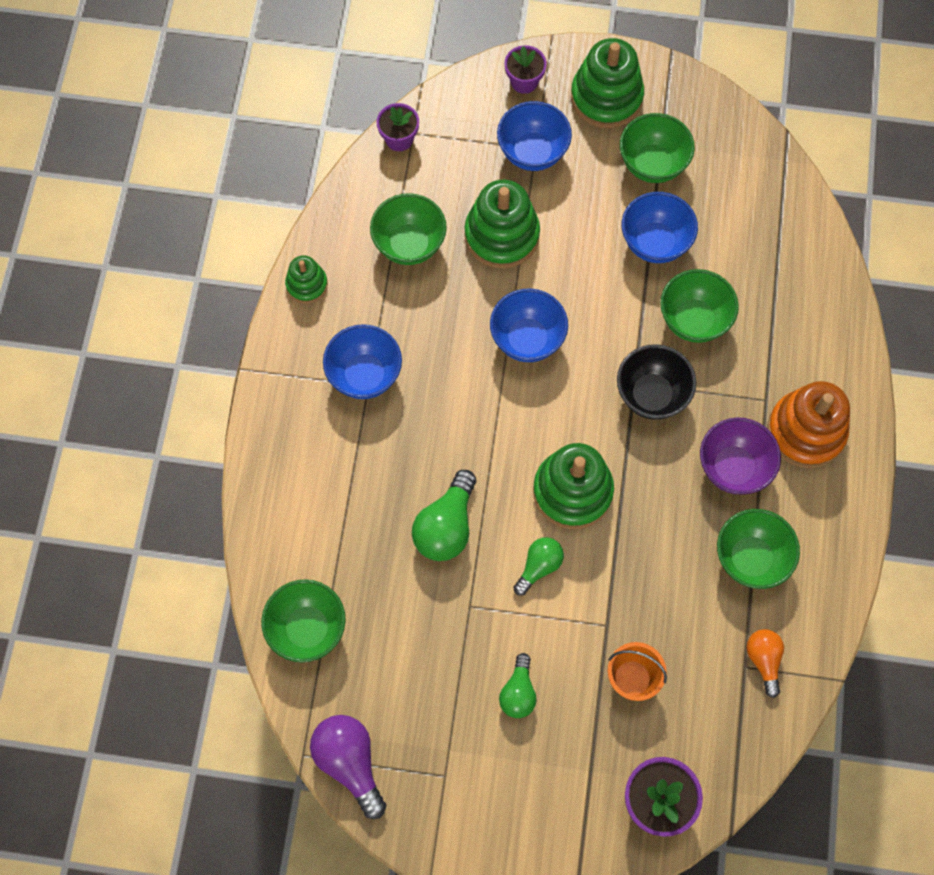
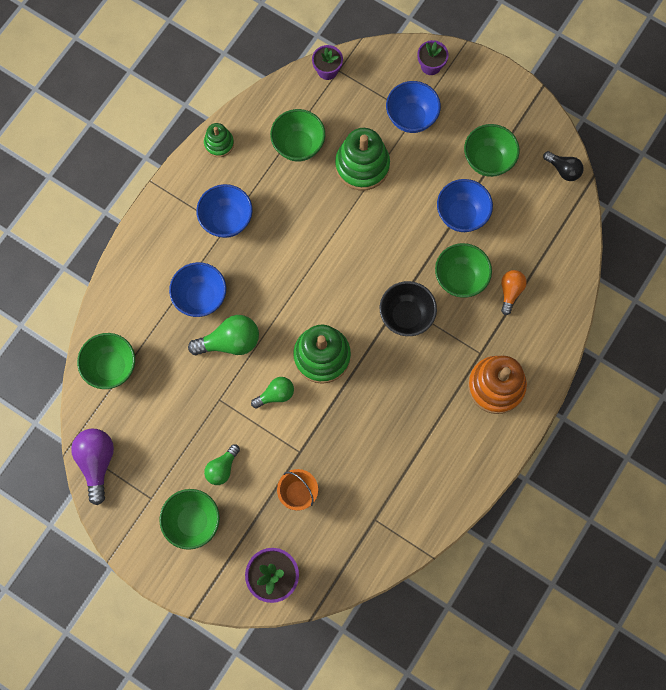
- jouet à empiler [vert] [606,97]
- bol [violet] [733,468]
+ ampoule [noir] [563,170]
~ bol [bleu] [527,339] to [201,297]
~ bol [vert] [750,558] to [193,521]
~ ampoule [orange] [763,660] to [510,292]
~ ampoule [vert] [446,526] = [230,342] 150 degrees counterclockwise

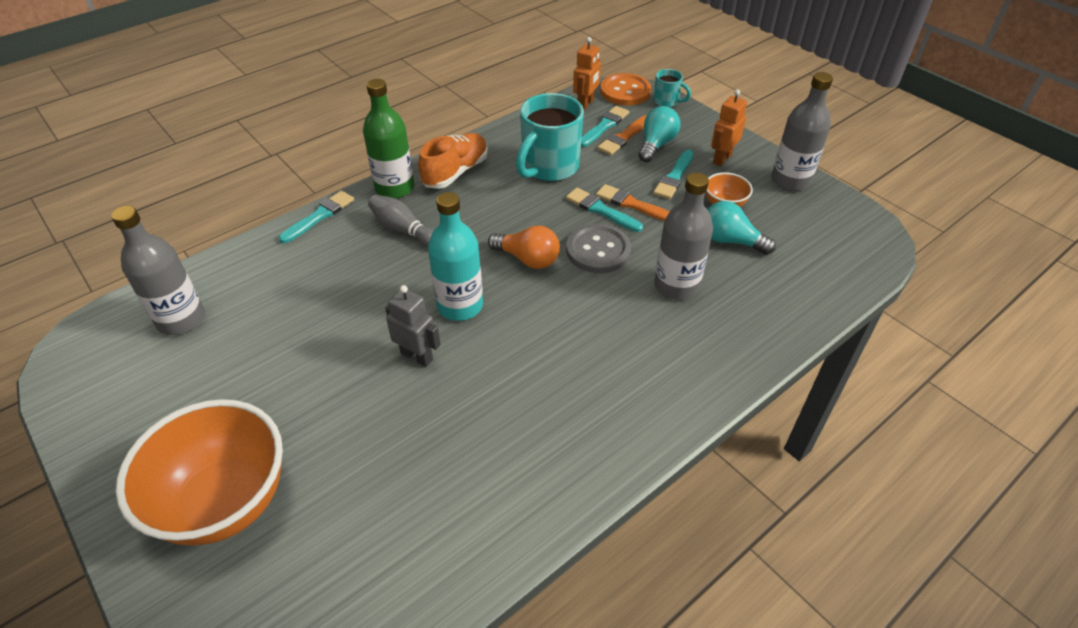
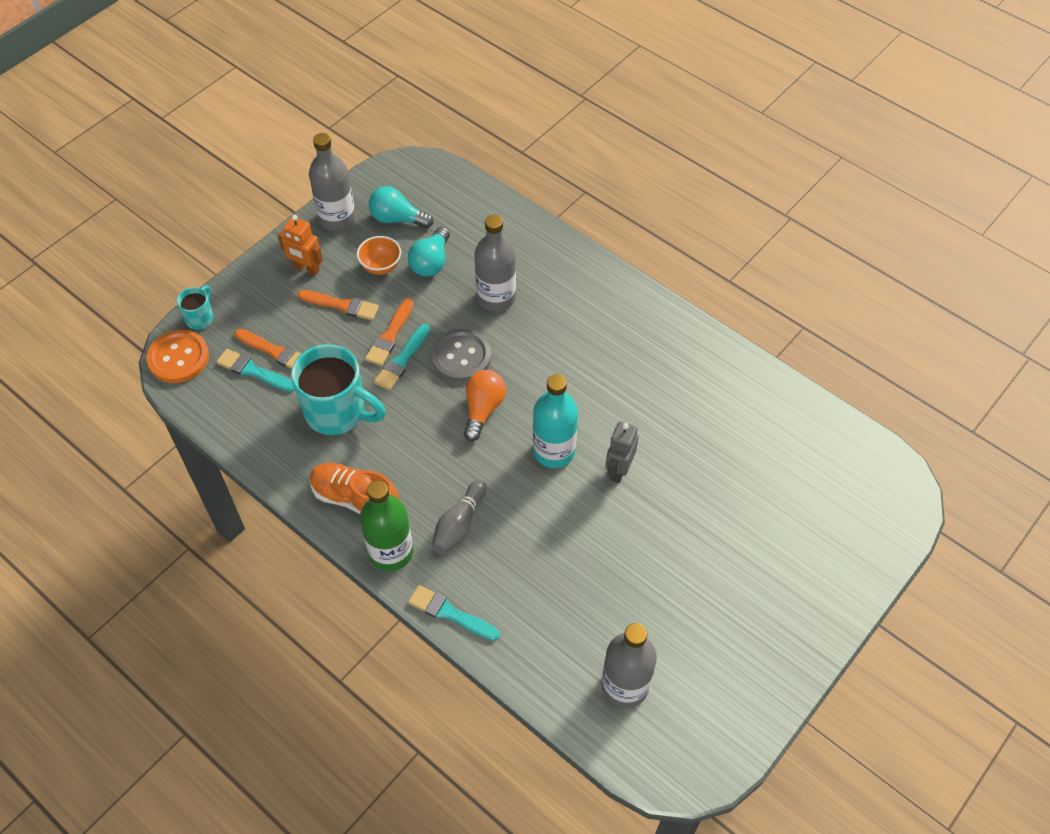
- bol [orange] [225,502]
- robot [orange] [585,104]
~ ampoule [turquoise] [656,145] to [397,219]
~ pinceau [turquoise] [674,177] to pinceau [orange] [342,305]

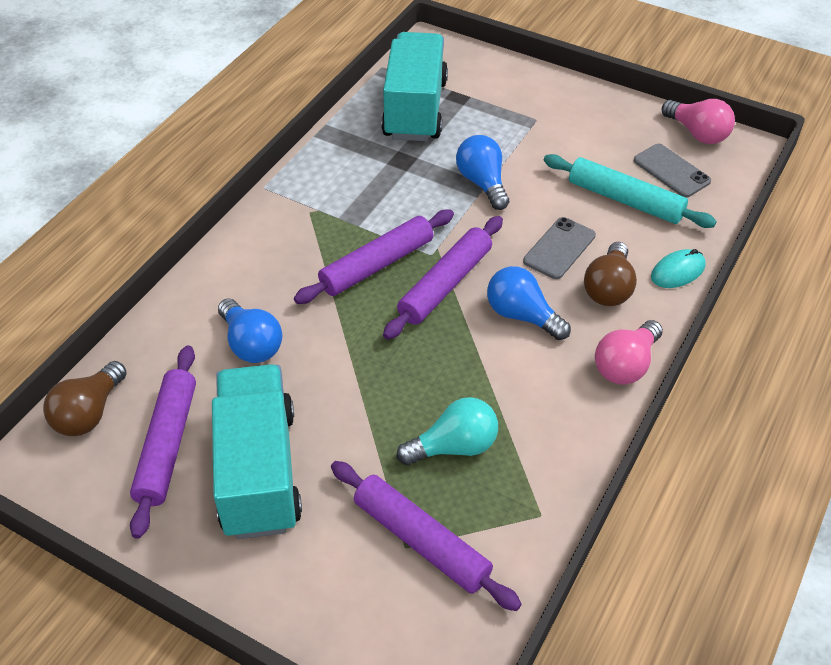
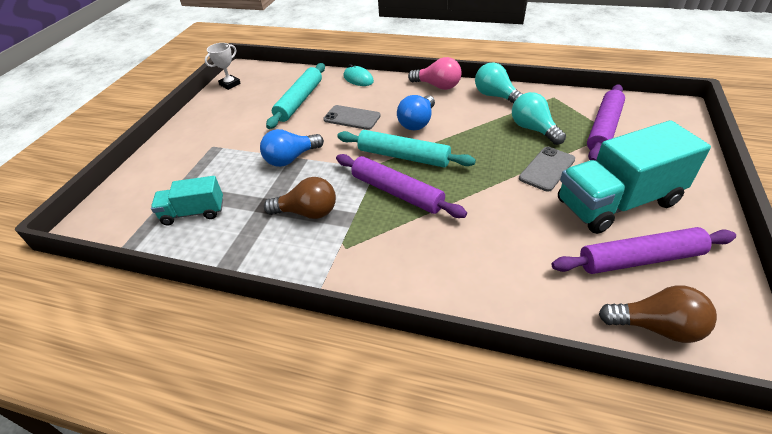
- ampoule [bleu] [251,344]
+ ampoule [turquoise] [496,96]
~ ampoule [marron] [608,288] to [307,212]
~ téléphone [gris] [671,171] to [547,169]
~ ampoule [rose] [697,133] to trophée [blanc] [230,84]
~ rouleau à pâtisserie [violet] [445,285] to rouleau à pâtisserie [turquoise] [404,156]
~ camion [turquoise] [415,109] = [193,213] x0.54

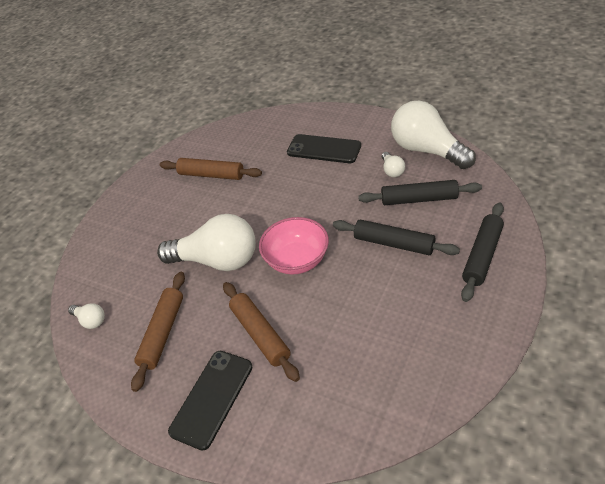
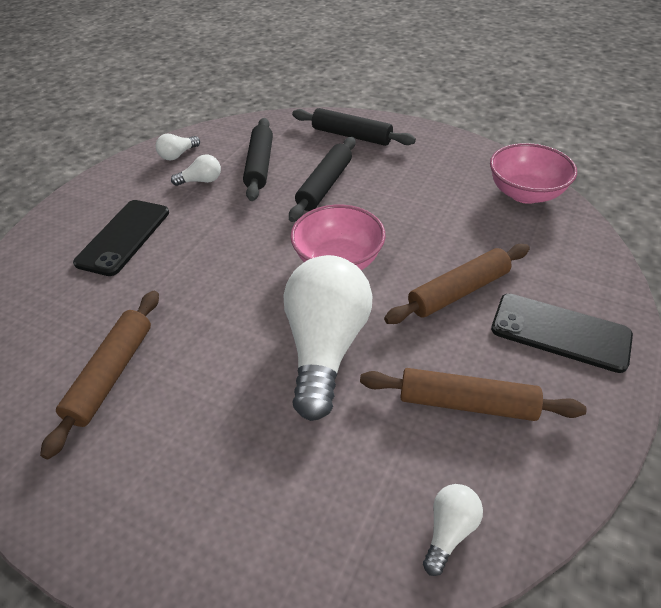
+ bol [rose] [525,193]
~ ampoule [blanc] [426,150] = [178,155] x0.43

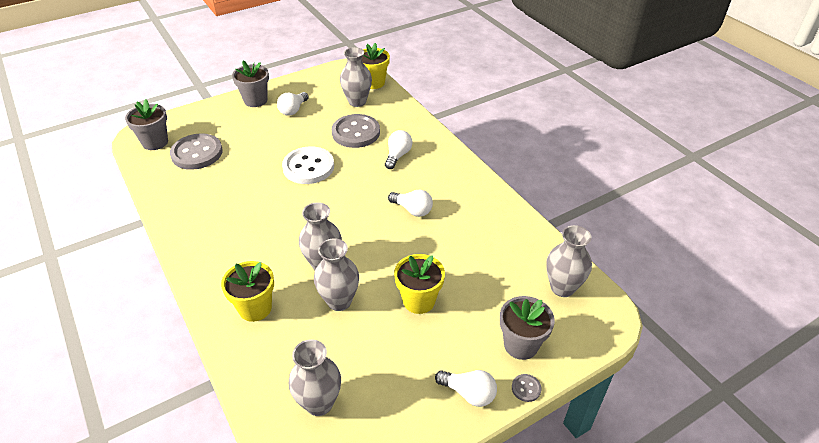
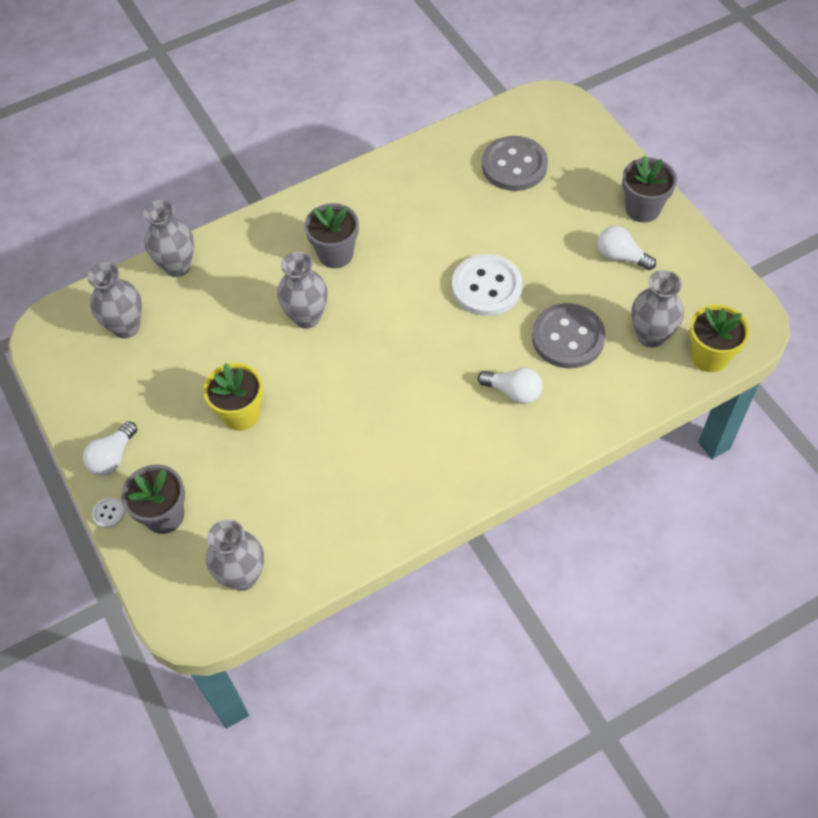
- pot de fleurs [jaune] [255,308]
- ampoule [blanc] [412,210]
~ pot de fleurs [gris] [155,142] to [335,254]
~ vase [gris] [339,301] to [177,266]
~ bouton [gris] [526,388] to bouton [blanc] [108,513]

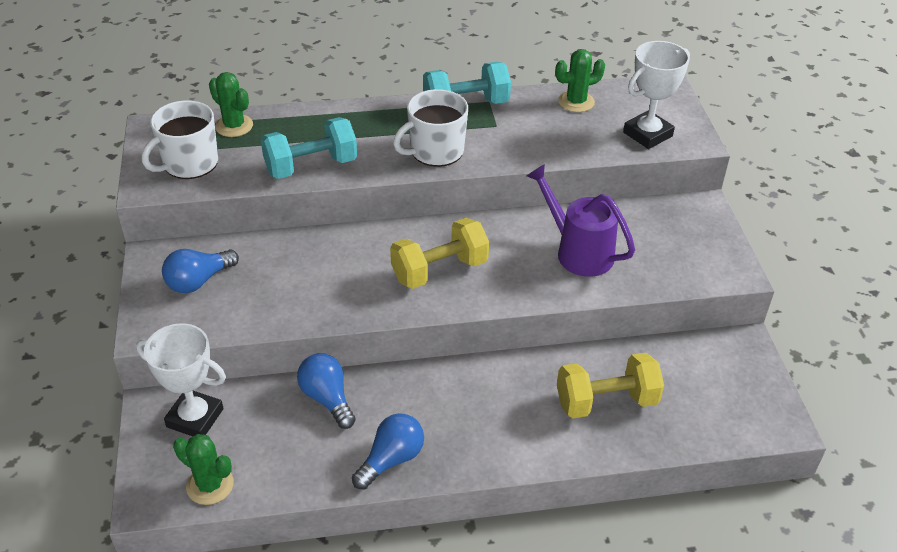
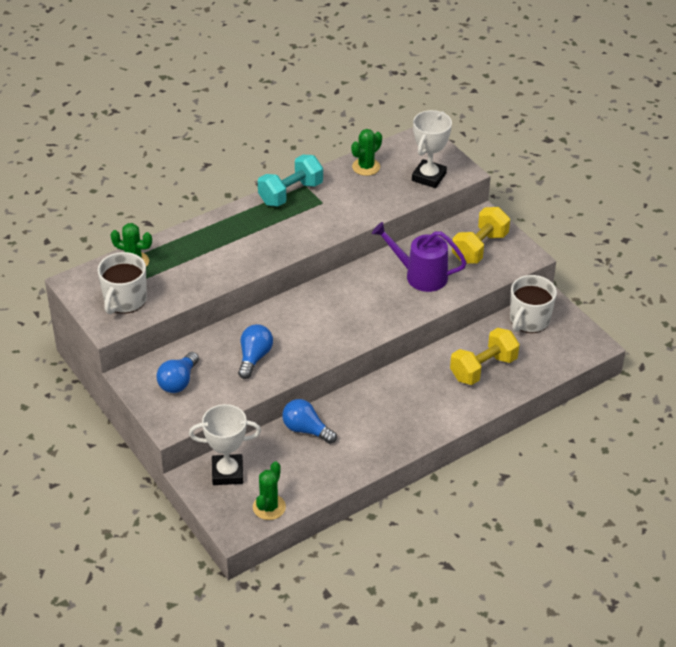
- haltère [turquoise] [311,166]
~ ampoule [bleu] [391,459] to [254,358]
~ haltère [jaune] [439,270] to [479,248]
~ tasse [blanc] [435,151] to [529,320]
~ cactus [vert] [210,485] = [269,507] 75 degrees counterclockwise

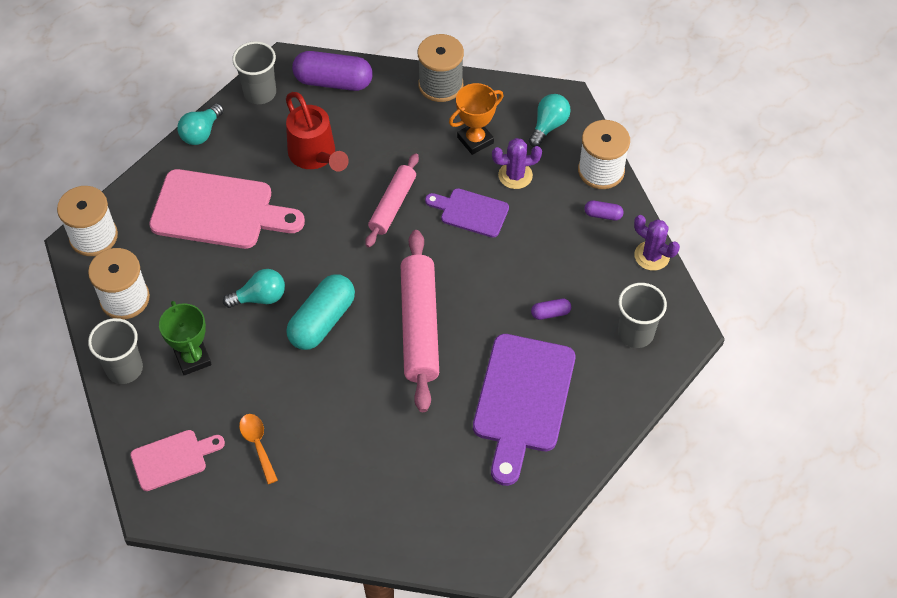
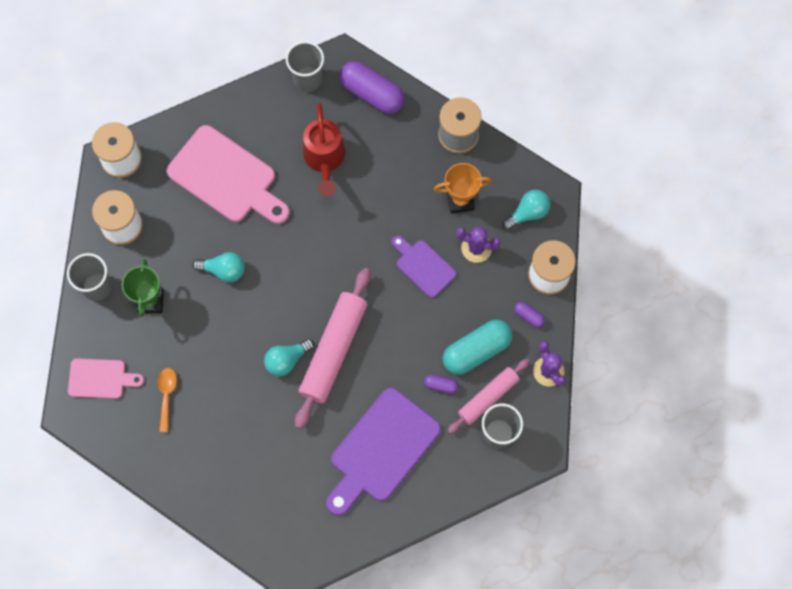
~ ampoule [turquoise] [201,133] to [287,360]
~ gélule [turquoise] [322,321] to [476,350]
~ rouleau à pâtisserie [rose] [392,205] to [488,397]

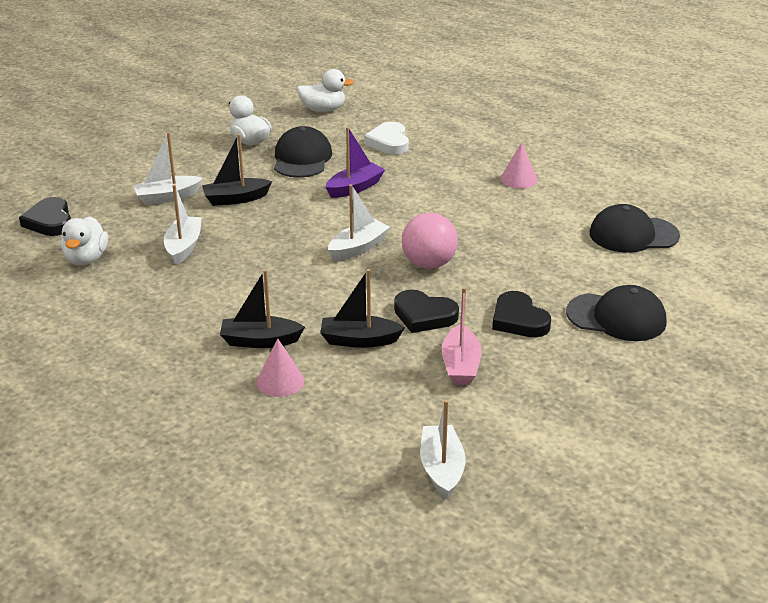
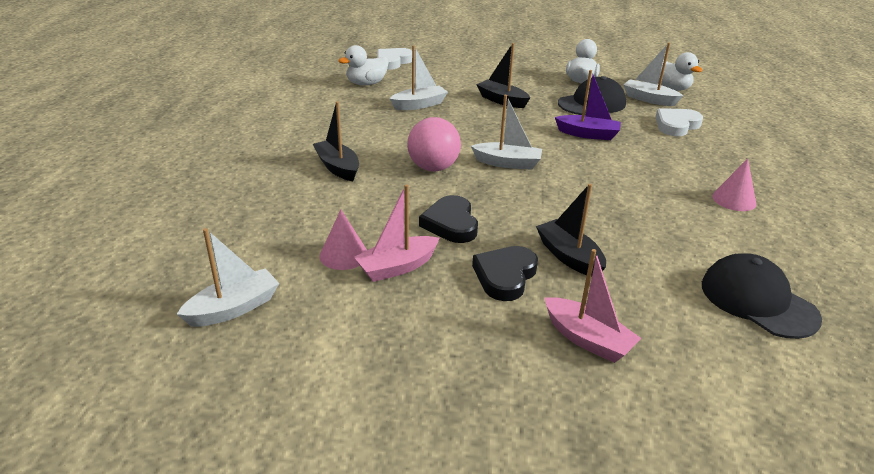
~ bateau [blanc] [167,197] to [649,99]
~ cône [rose] [280,381] to [344,255]
~ bateau [noir] [359,340] to [569,256]
~ balle [rose] [429,264] to [433,168]
~ casquette [noir] [616,317] to bateau [rose] [587,339]
~ cœur [noir] [50,221] to cœur [blanc] [393,61]

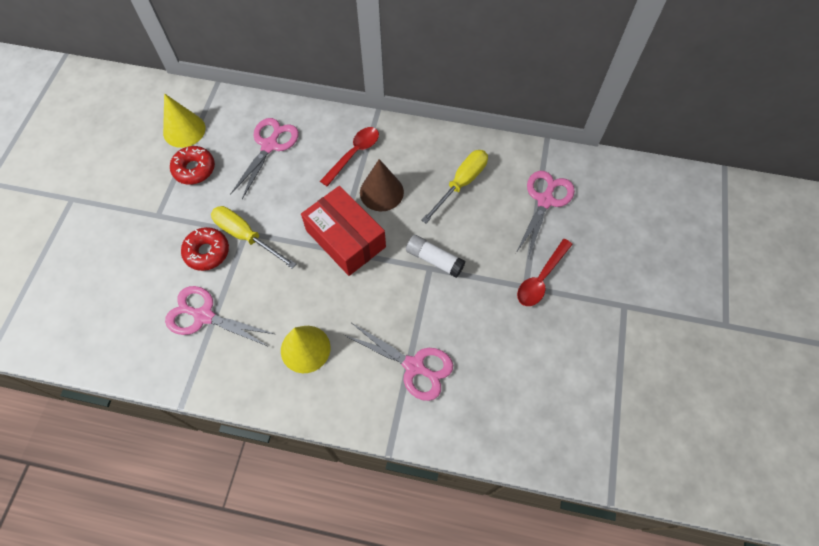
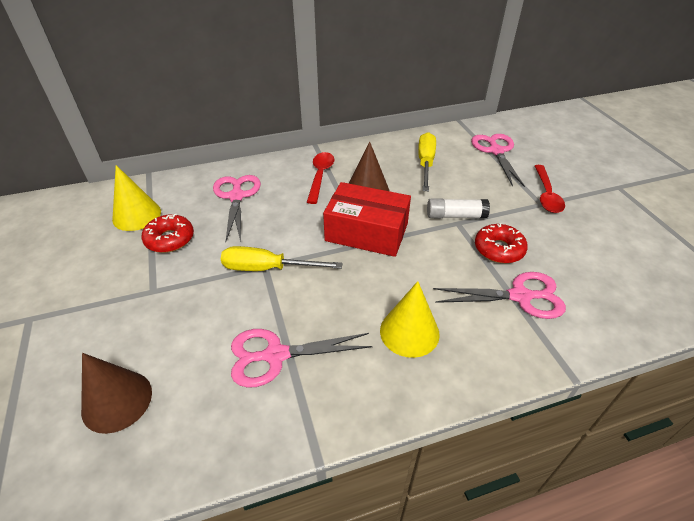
+ cône [marron] [117,401]
~ beignet [rouge] [207,252] to [499,249]

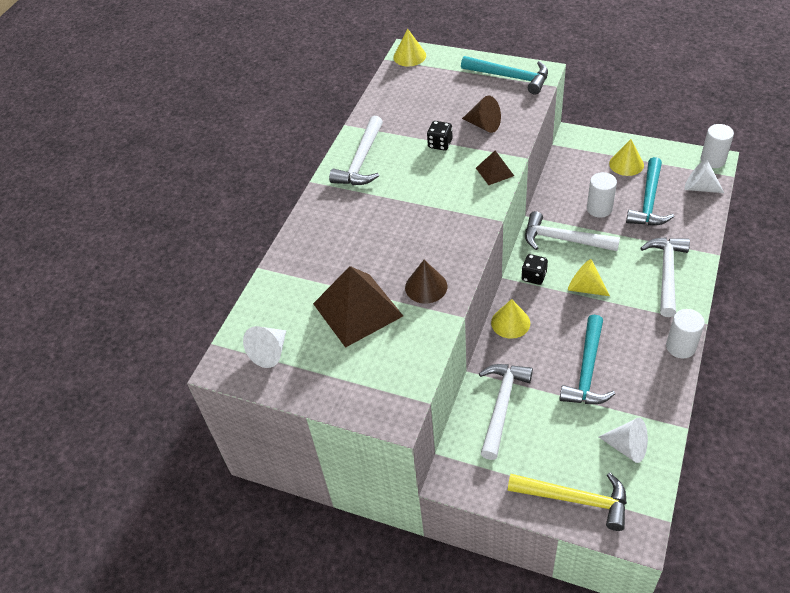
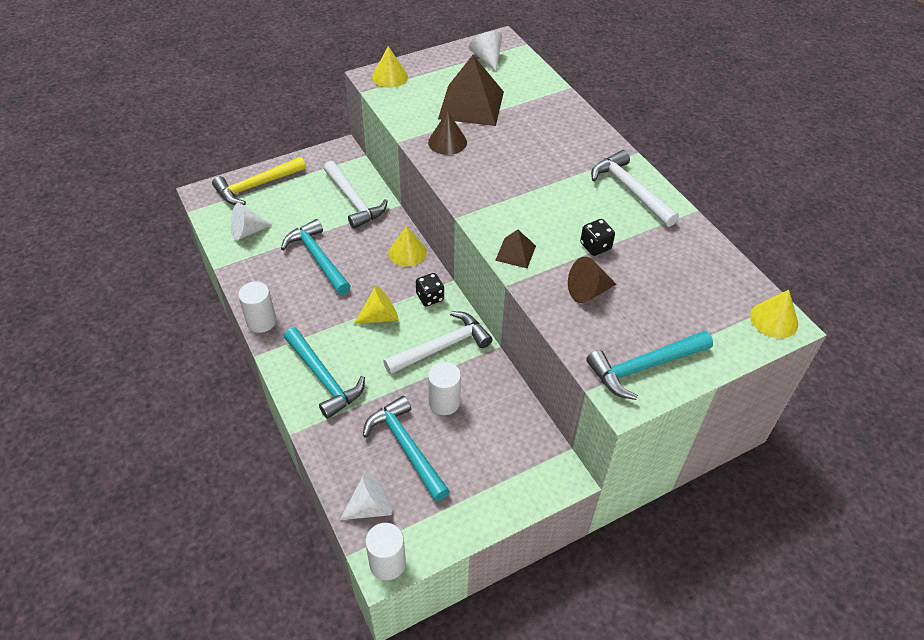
~ cône [jaune] [626,164] to [390,77]
~ marteau [blanc] [666,273] to marteau [turquoise] [323,378]

